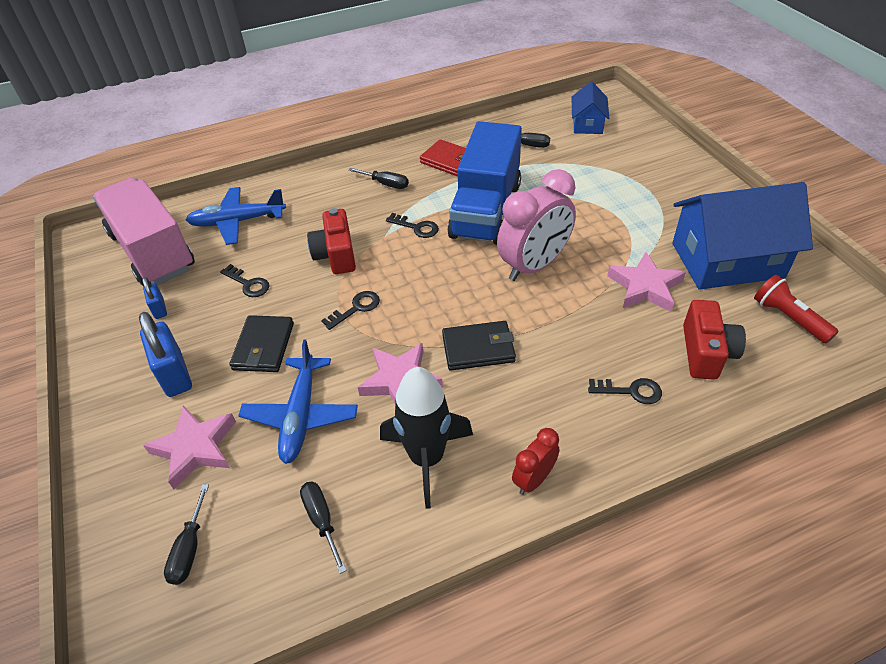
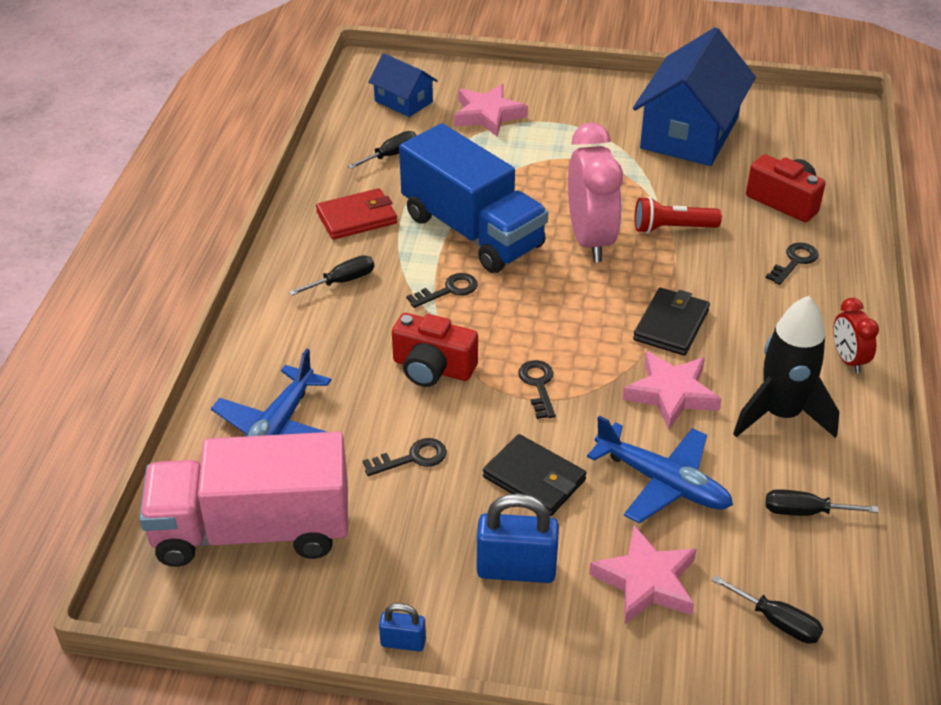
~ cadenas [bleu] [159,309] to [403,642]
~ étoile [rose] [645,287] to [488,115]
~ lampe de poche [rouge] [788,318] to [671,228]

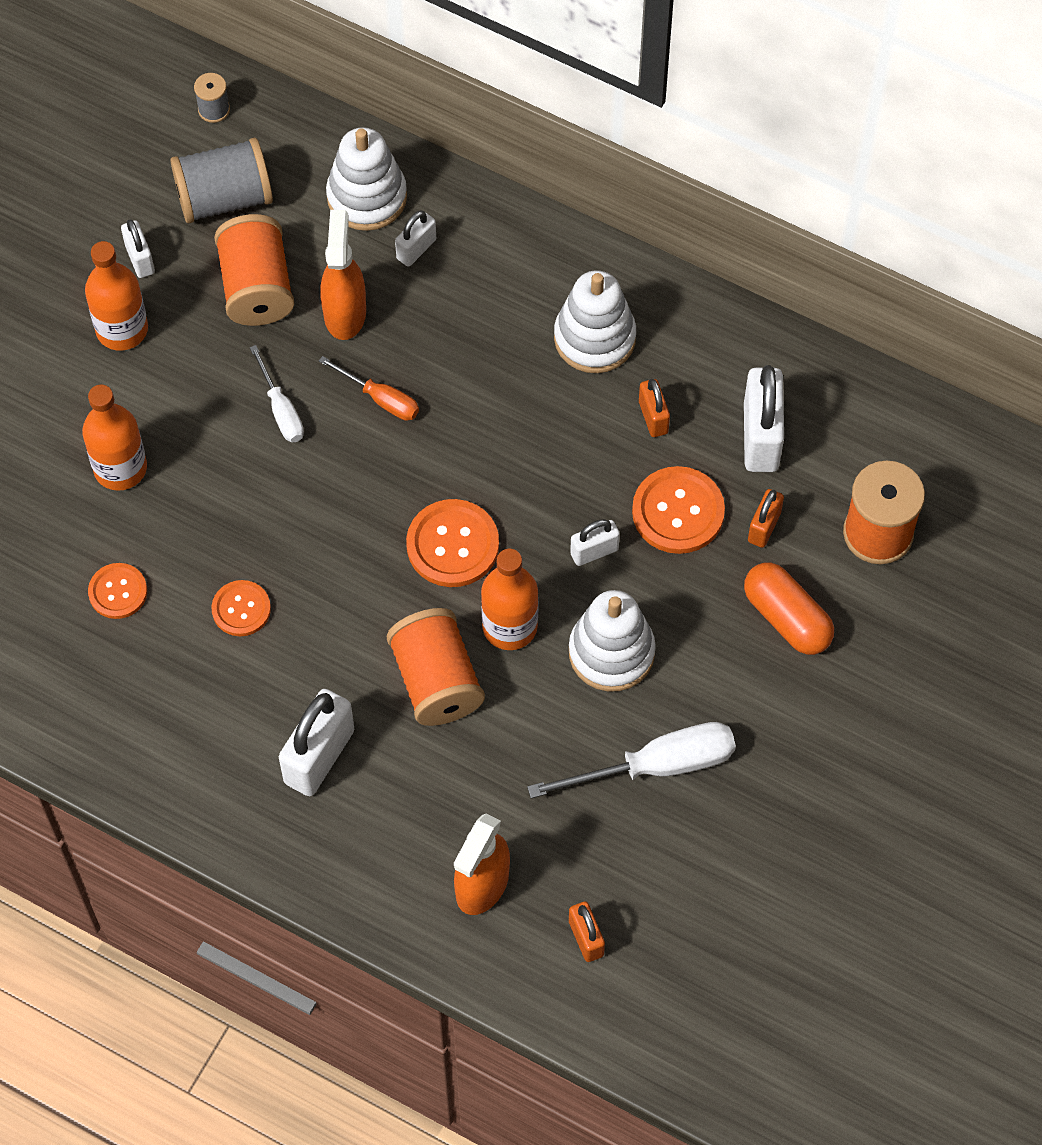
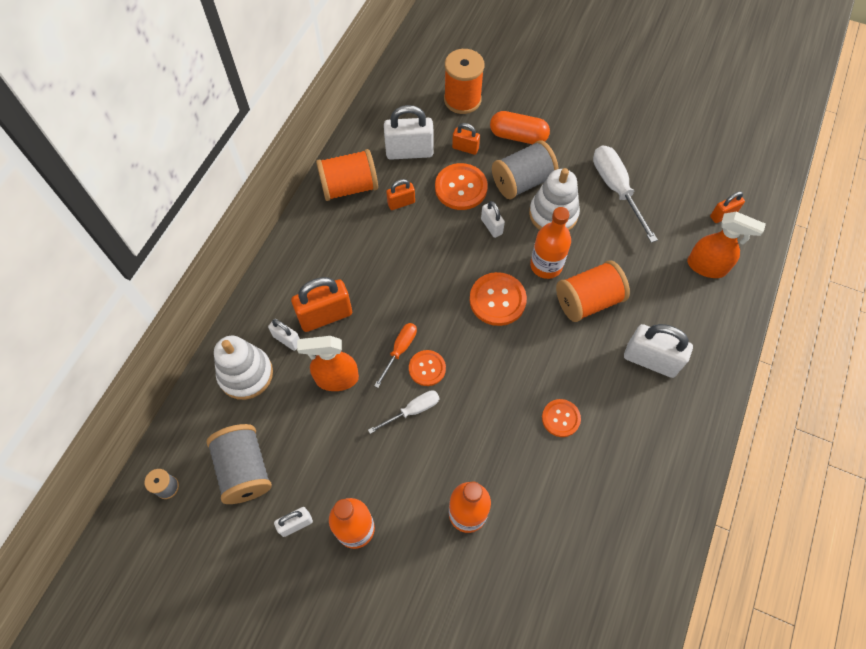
- jouet à empiler [blanc] [594,338]
+ cadenas [orange] [325,316]
+ bobine [gris] [522,182]
~ bouton [orange] [118,592] to [427,368]
~ bobine [orange] [257,287] to [349,187]
~ gélule [orange] [786,618] = [518,136] 60 degrees clockwise

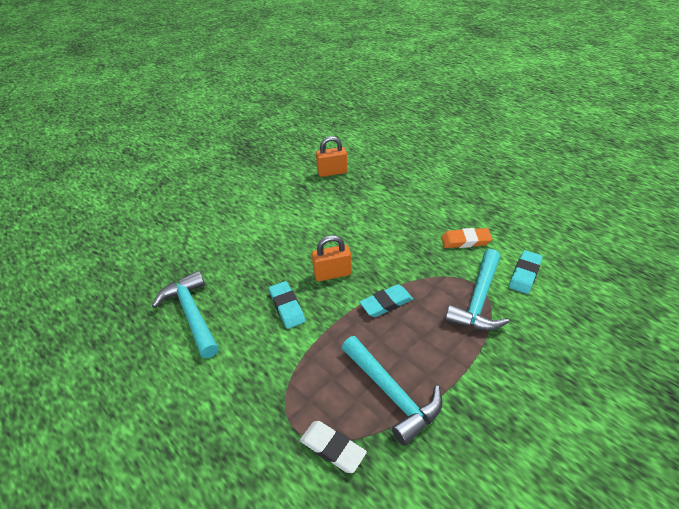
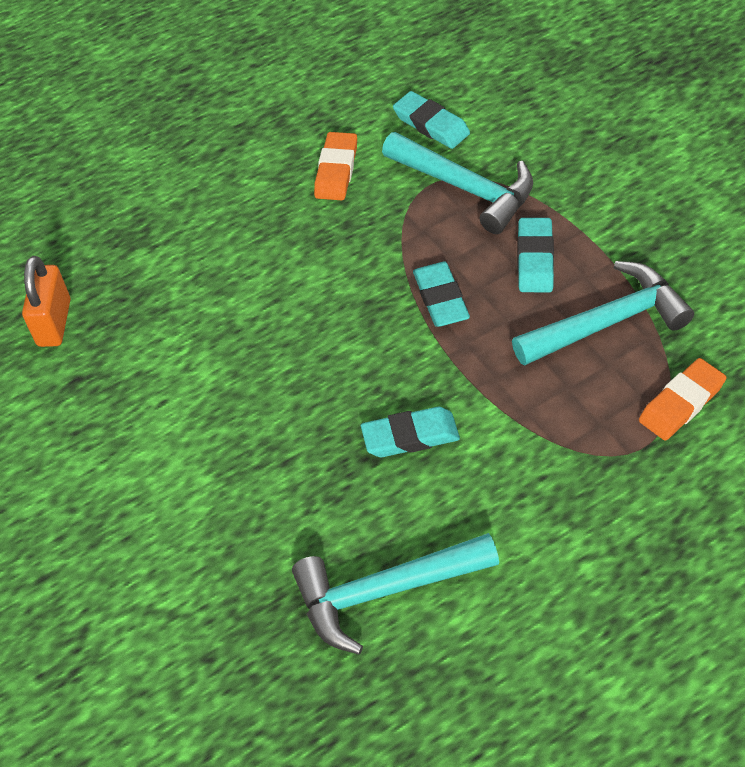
- cadenas [orange] [332,274]
+ gomme [turquoise] [535,259]
~ gomme [blanc] [332,448] to gomme [orange] [681,403]

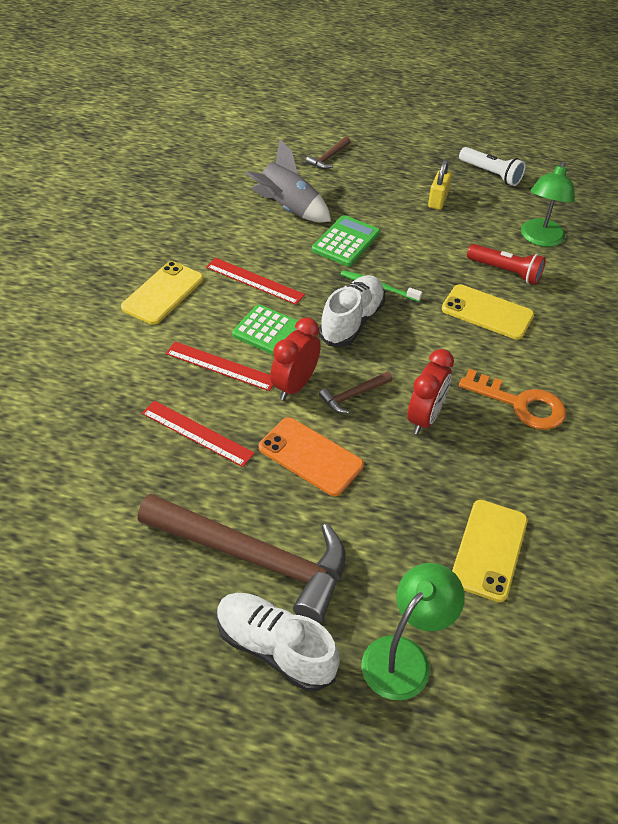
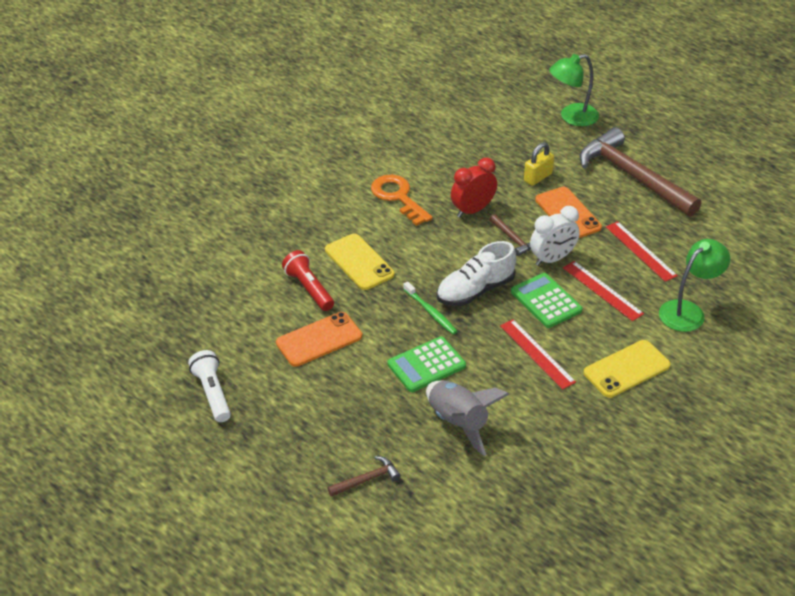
- chaussure [blanc] [275,648]
- téléphone [jaune] [489,550]
+ téléphone [orange] [319,339]
~ cadenas [jaune] [438,200] to [538,177]
~ lampe [vert] [540,239] to [688,311]
~ réveil [rouge] [294,385] to réveil [blanc] [552,259]
~ marteau [marron] [353,395] = [513,239] 60 degrees clockwise

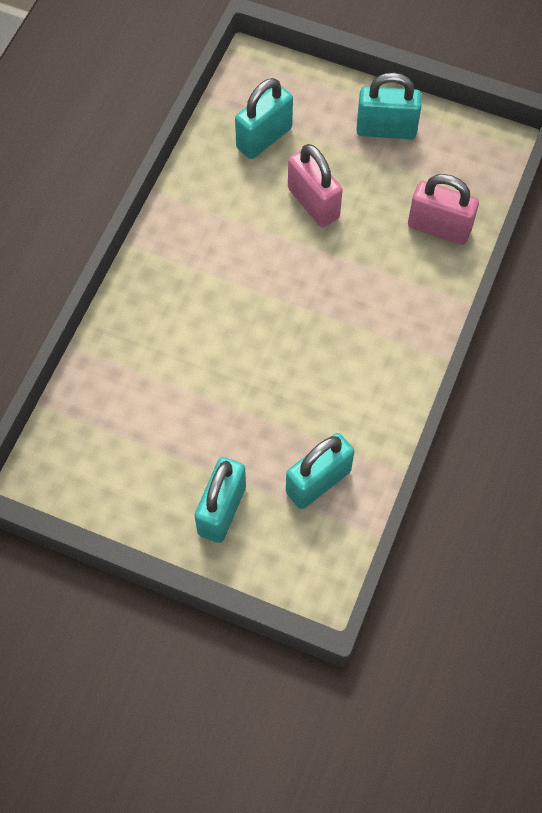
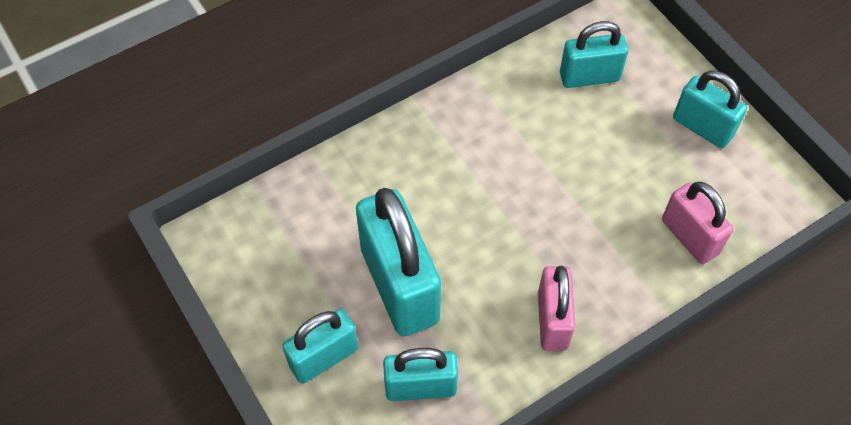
+ cadenas [turquoise] [399,285]
~ cadenas [rose] [313,203] to [552,320]

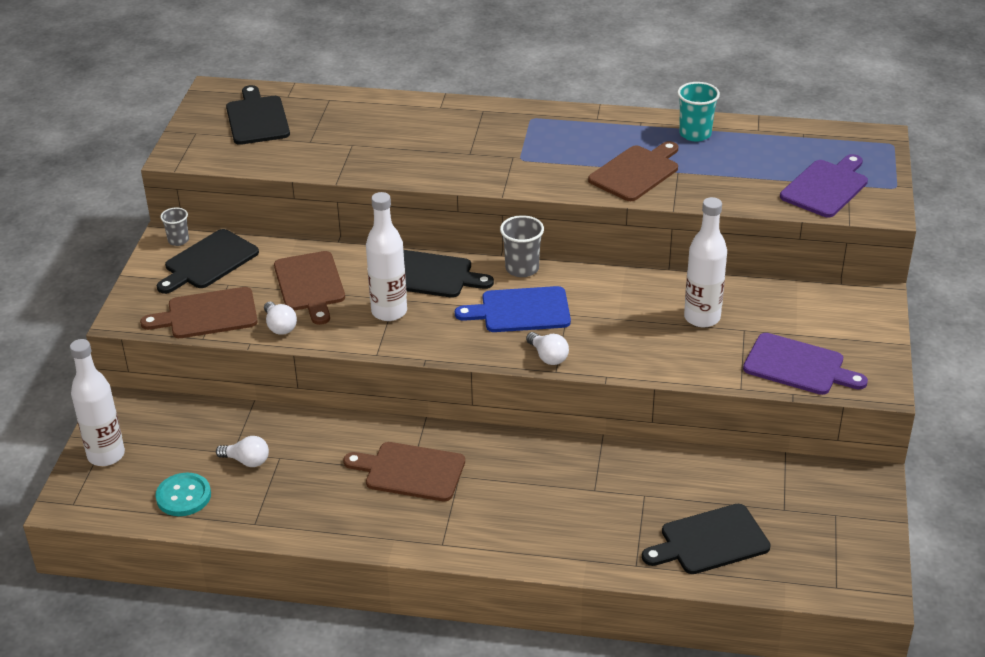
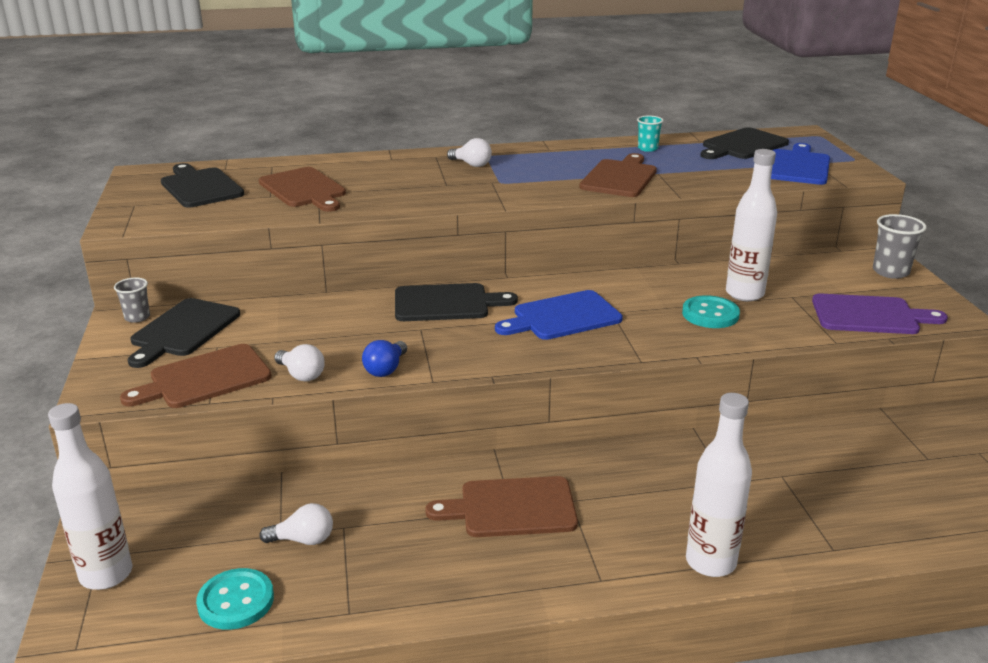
+ ampoule [bleu] [386,369]
+ bouton [turquoise] [710,314]
~ planche à découper [marron] [310,284] to [304,189]
~ bouteille [blanc] [389,312] to [710,562]
~ gobelet [gris] [522,268] to [890,272]
~ ampoule [blanc] [548,357] to [471,164]
~ planche à découper [noir] [710,541] to [742,145]
~ planche à découper [violet] [826,187] to planche à découper [bleu] [798,166]
~ gobelet [turquoise] [695,134] = [647,148] x0.64

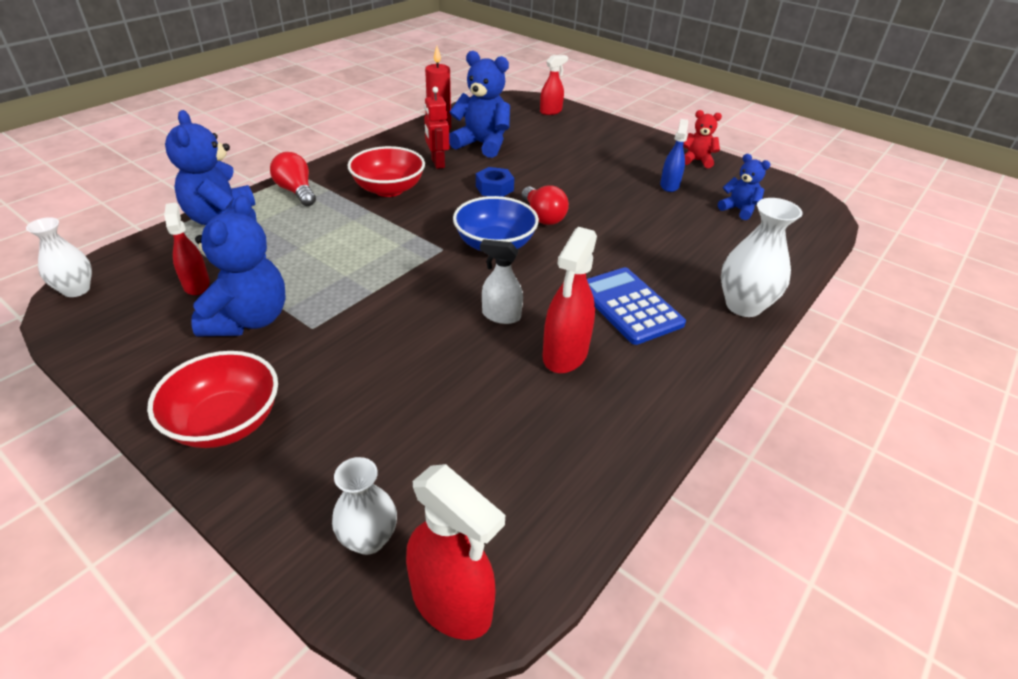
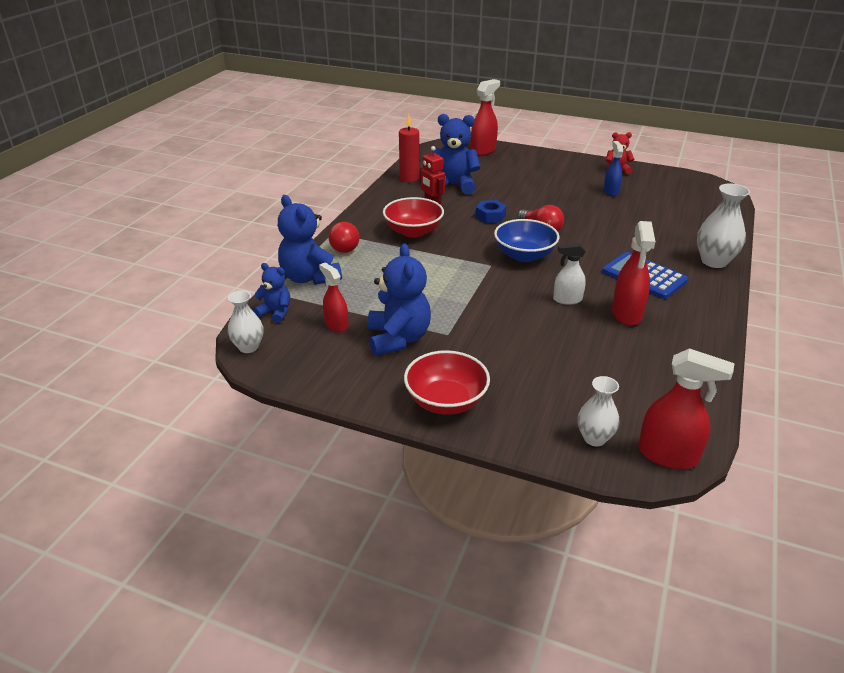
~ ours en peluche [bleu] [738,210] to [275,312]
~ ampoule [rouge] [296,191] = [344,246] 135 degrees counterclockwise
~ vaporisateur [rouge] [551,111] = [483,151] x1.54

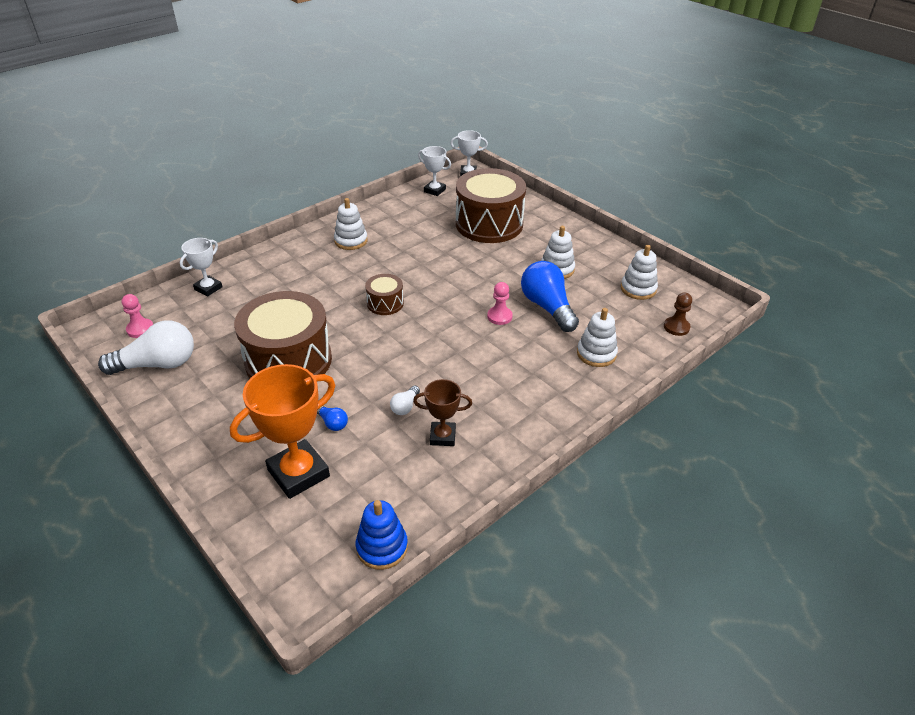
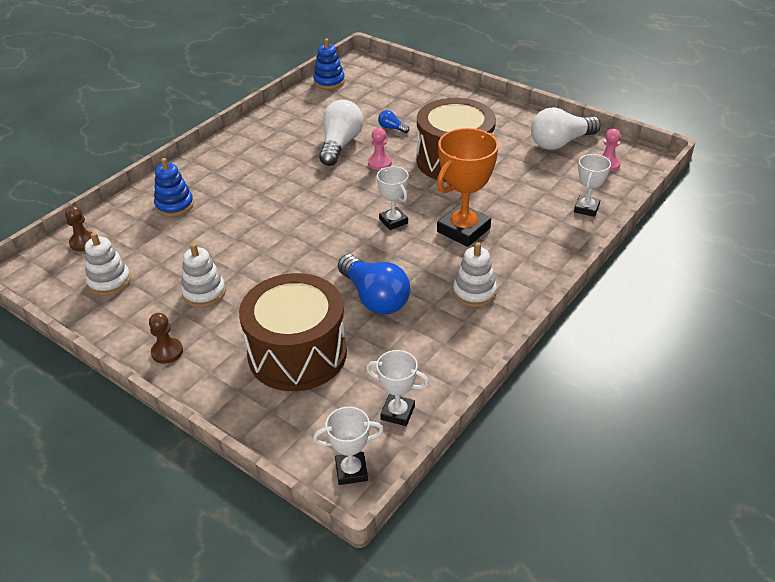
- trophée [marron] [442,436]
+ pion [marron] [167,352]
~ trophée [orange] [298,473] to [463,230]
~ pion [rose] [499,316] to [379,163]
~ ampoule [bleu] [547,307] to [374,298]
~ tambour [marron] [385,303] to trophée [blanc] [393,221]
~ jouet à empiler [blanc] [596,354] to jouet à empiler [bleu] [174,205]
~ ampoule [blanc] [405,406] = [340,145] x2.23

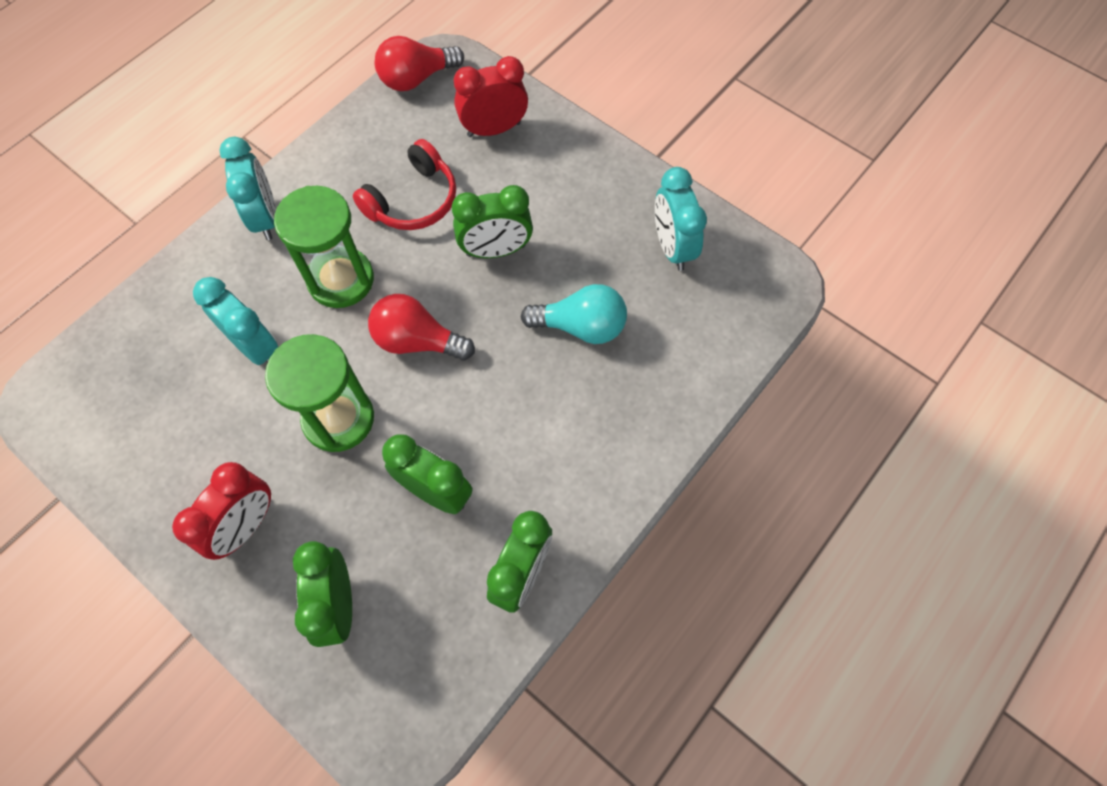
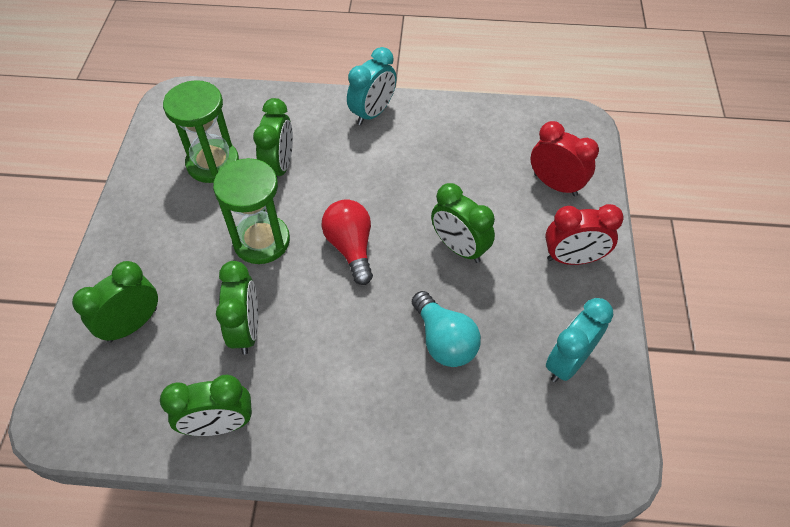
- casque audio [rouge] [413,200]
- ampoule [rouge] [416,79]
~ réveil [rouge] [246,526] to [572,258]
~ sablier [vert] [341,280] to [213,163]
~ réveil [turquoise] [256,347] to réveil [vert] [279,167]

